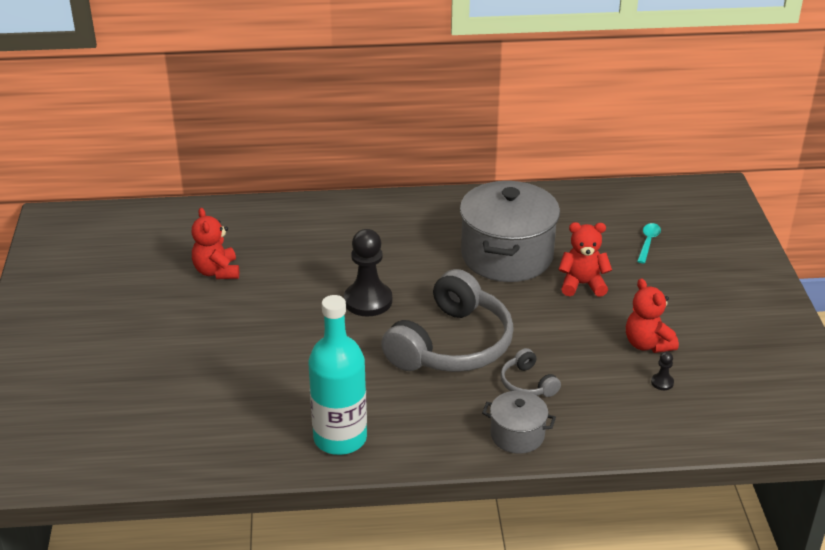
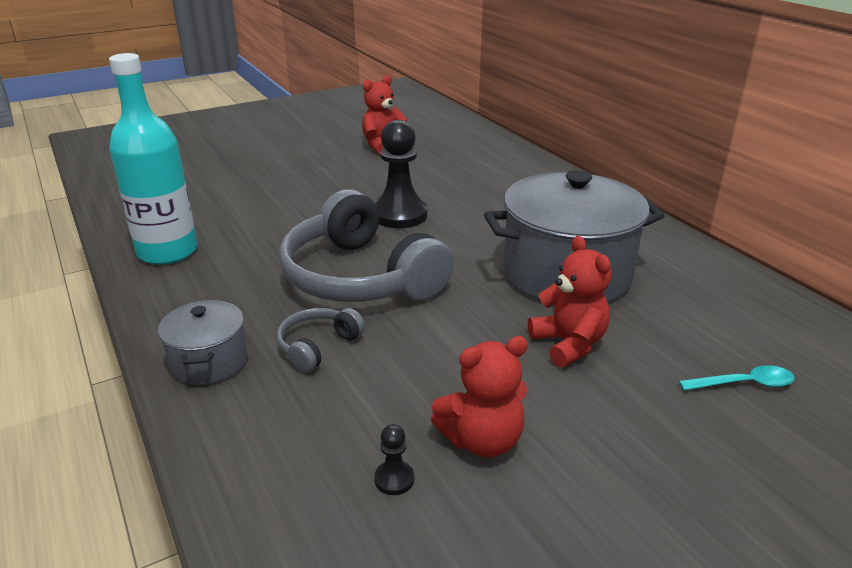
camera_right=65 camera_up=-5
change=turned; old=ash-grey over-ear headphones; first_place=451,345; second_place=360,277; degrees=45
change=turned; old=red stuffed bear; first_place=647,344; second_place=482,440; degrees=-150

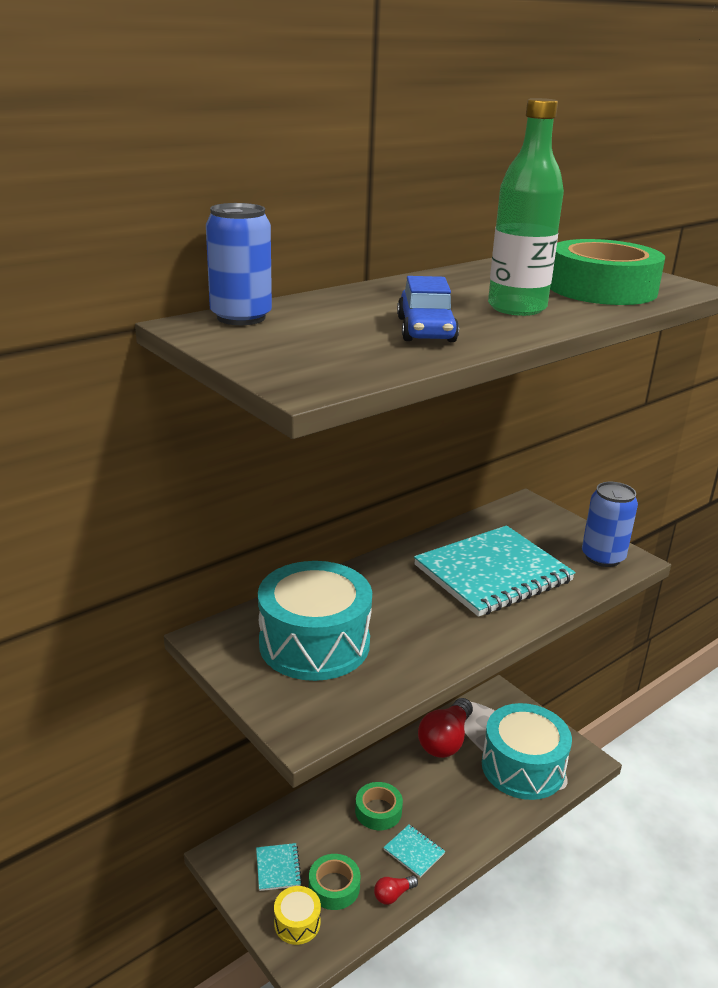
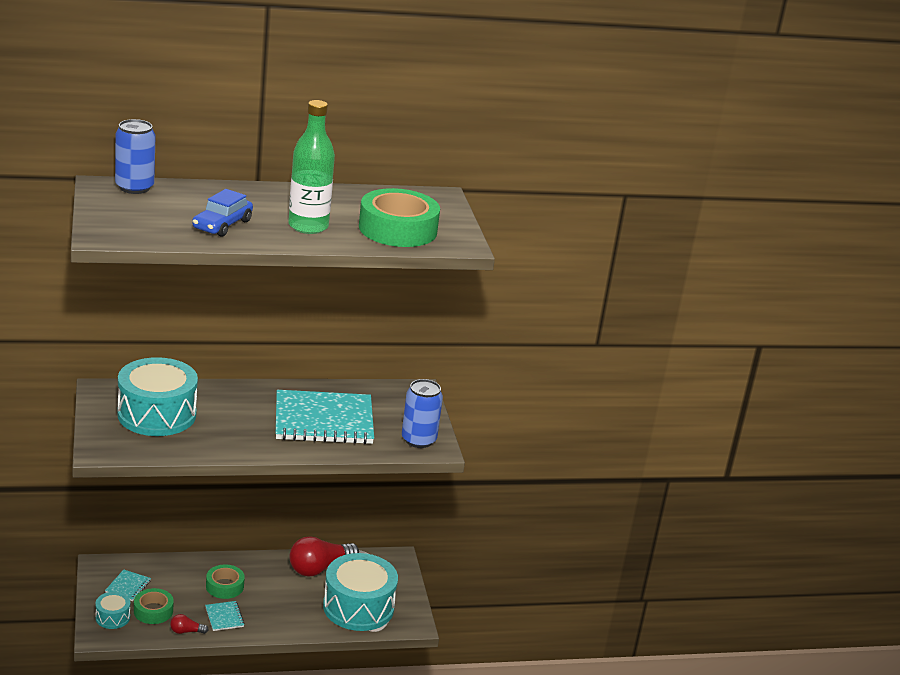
camera_right=25 camera_up=0
change=recoloured; old=bright yellow toy drum; new=turquoise toy drum; first_place=297,923; second_place=112,617

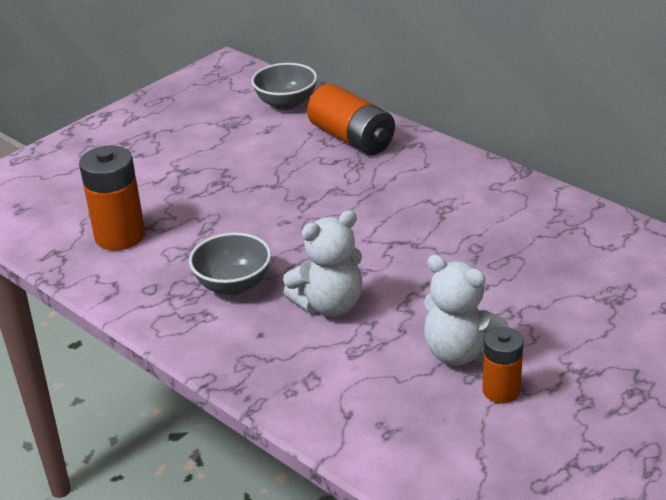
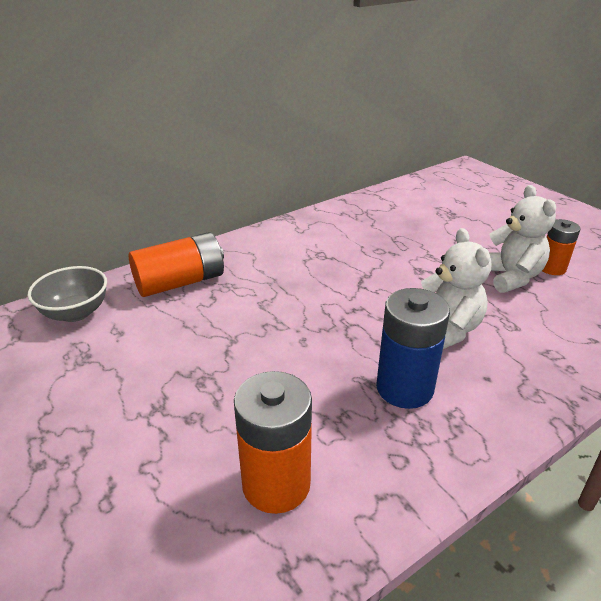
camera_right=-80 camera_up=0
change=replaced; old=ash-grey serving bowl; new=blue battery; first_place=233,285; second_place=404,388
change=turned; old=snow-white stuffed bear; first_place=460,352; second_place=510,277; degrees=-60

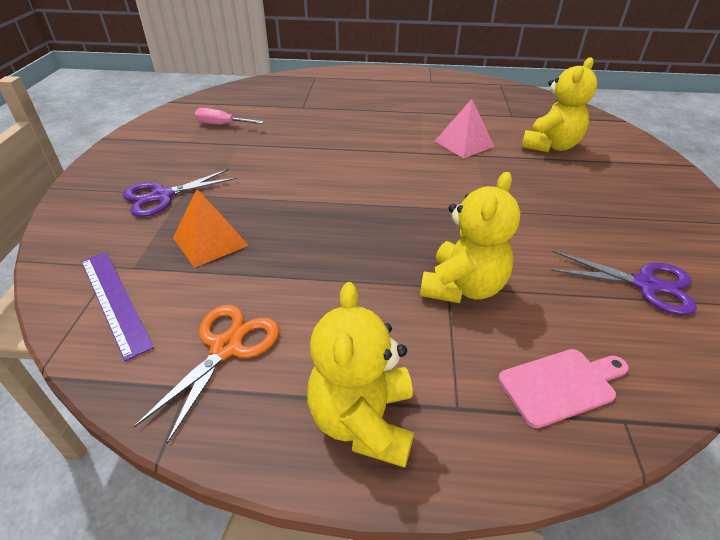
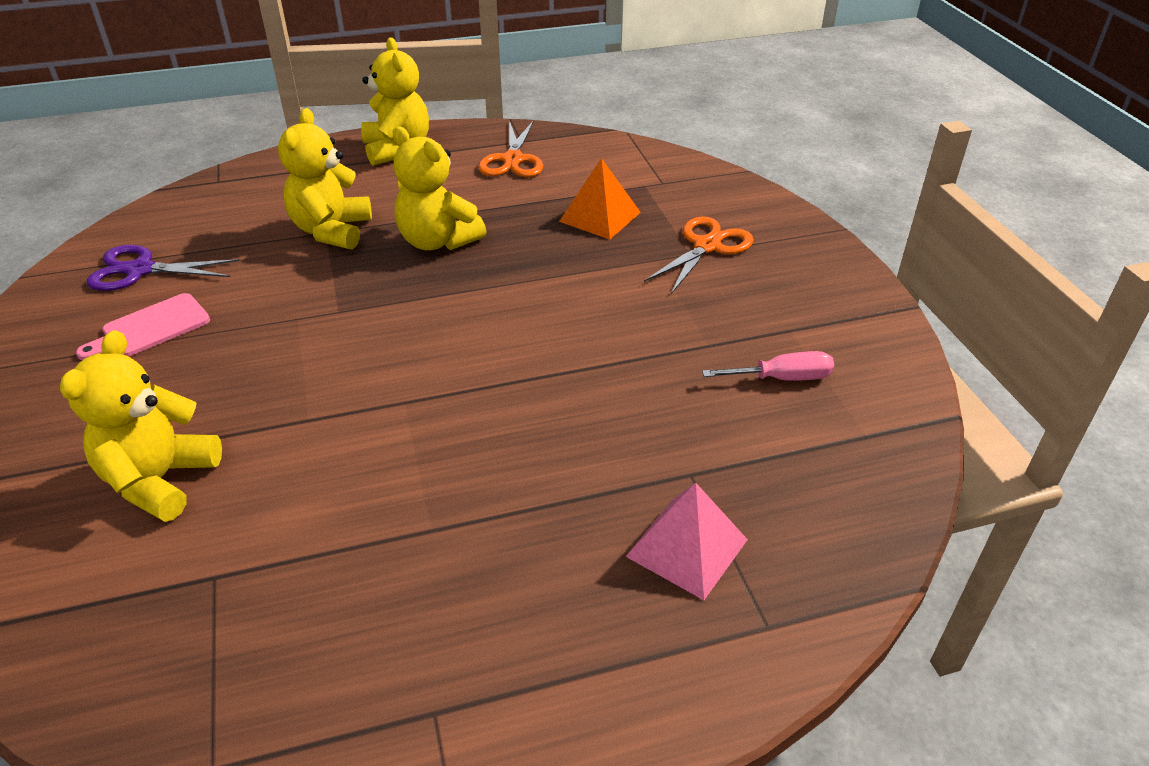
camera_right=160 camera_up=0
change=moved; old=pink solid pyramid; first_place=464,143; second_place=687,547
change=recoloured; old=violet scissors; new=bright orange scissors; first_place=162,196; second_place=707,246
change=removed; old=violet straightedge; first_place=115,301
change=moved; old=pink cutting board; first_place=561,385; second_place=151,328
change=added; new=bright yellow stuffed bear; second_place=438,241

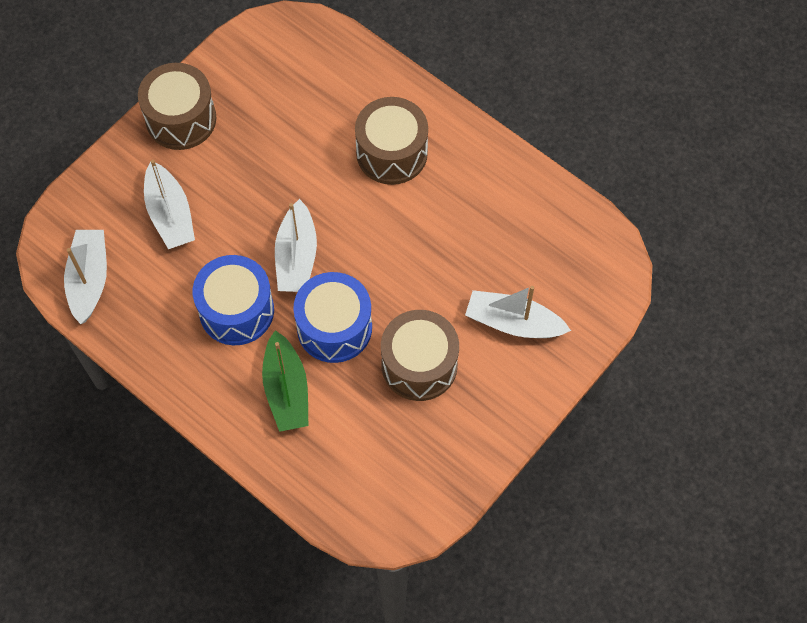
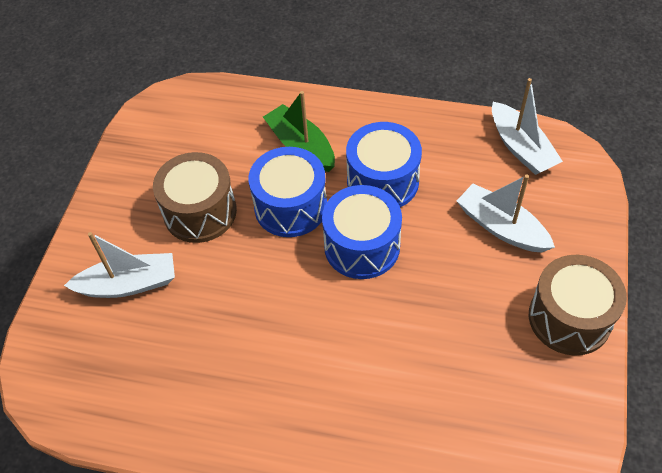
camera_right=155 camera_up=-10
change=removed; old=russet toy drum; first_place=391,153
change=replaced; old=snow-white sailboat; new=blue toy drum; first_place=296,257; second_place=362,246

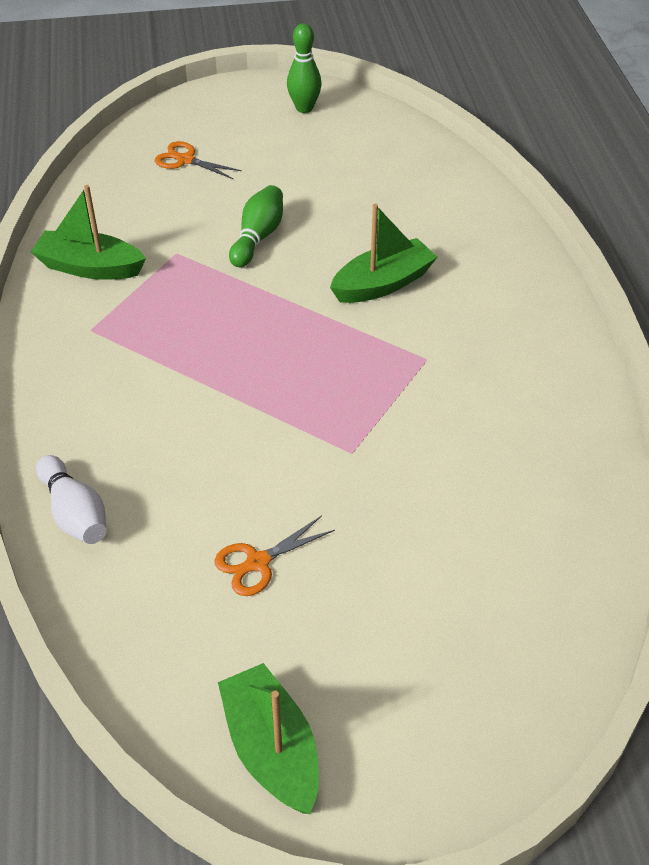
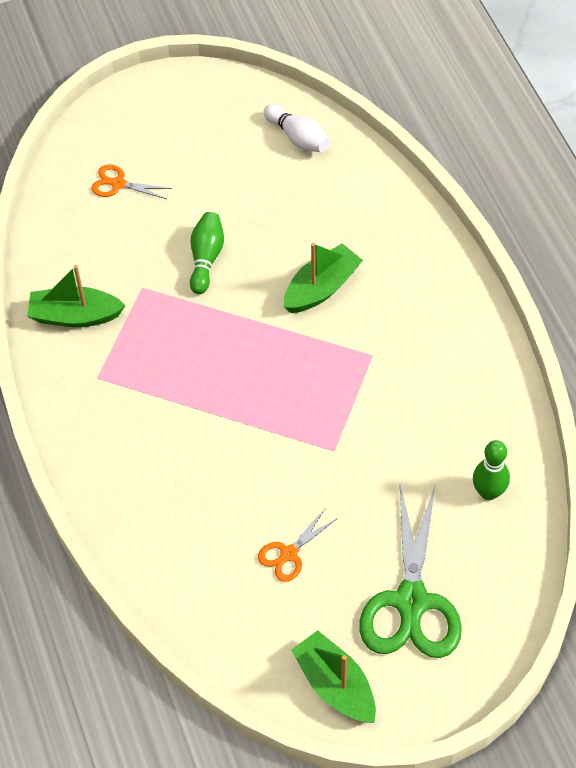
camera_right=-10 camera_up=10
change=moved; old=leaf-green bowling pin; first_place=304,108; second_place=488,492
change=moved; old=snow-white bowling pin; first_place=75,513; second_place=298,138
change=added; new=leaf-green scissors; second_place=411,601

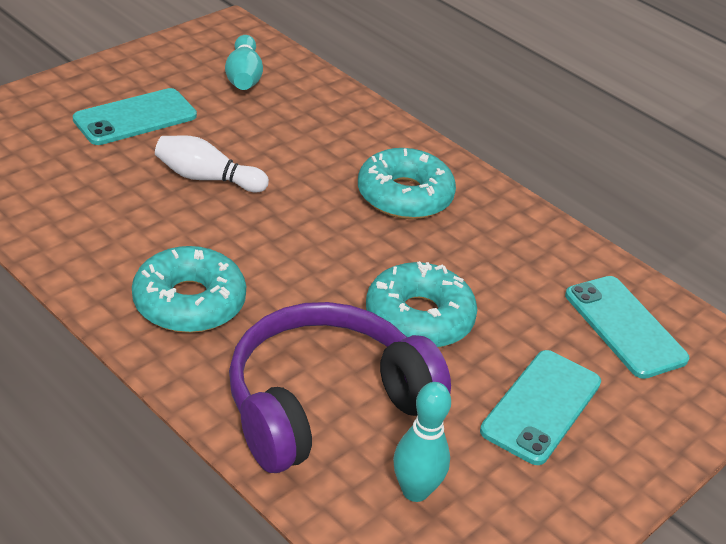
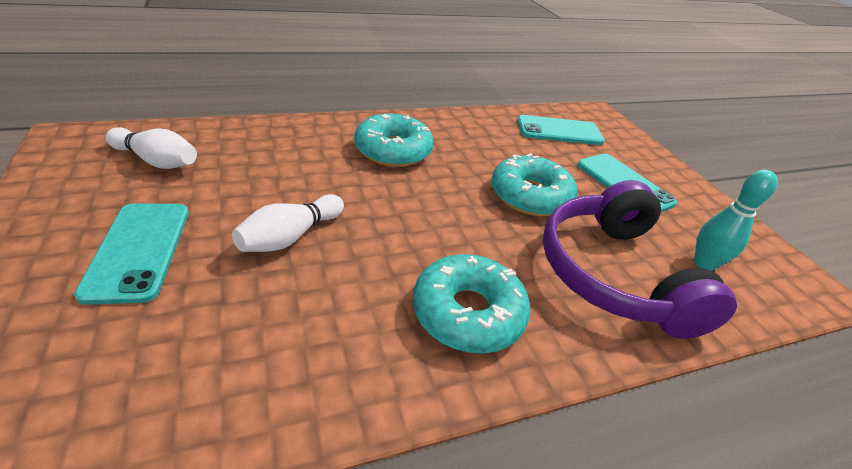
camera_right=-65 camera_up=0
change=recoloured; old=turquoise bowling pin; new=snow-white bowling pin; first_place=243,77; second_place=157,161

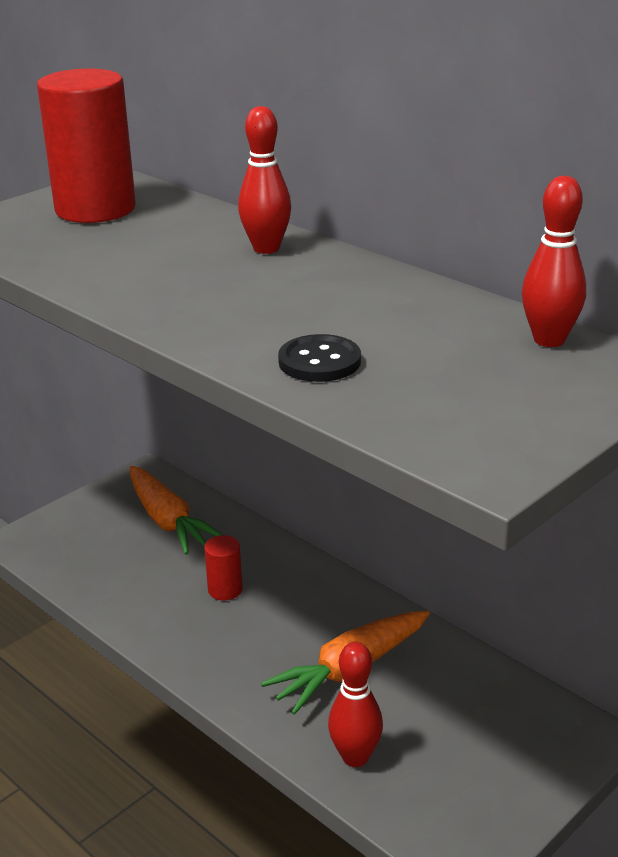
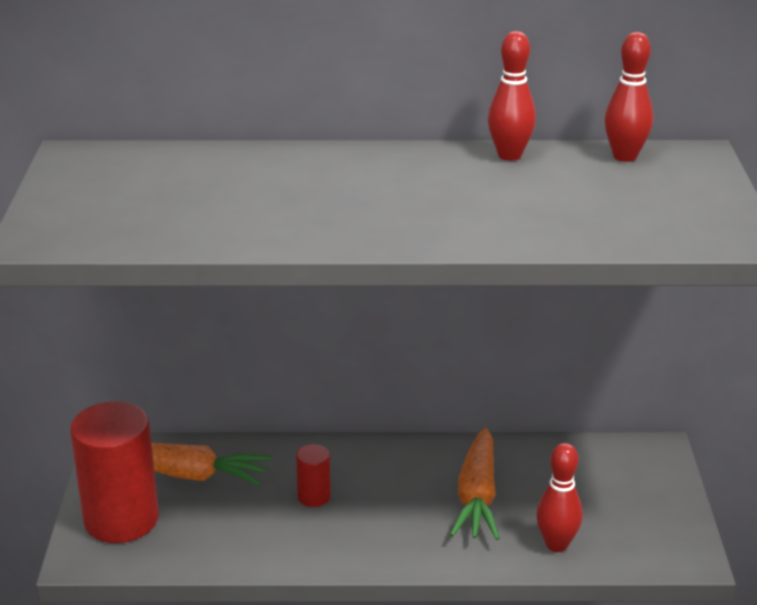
camera_right=-45 camera_up=0
change=moved; old=red cylinder; first_place=95,209; second_place=121,519
change=moved; old=red bowling pin; first_place=266,248; second_place=509,155
change=removed; old=black button; first_place=319,361

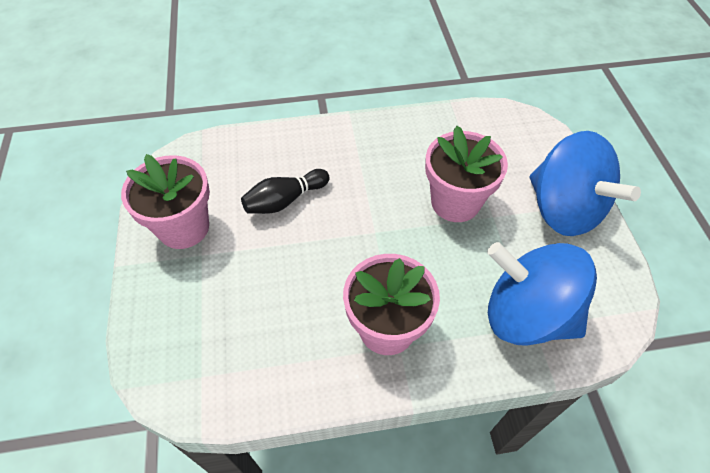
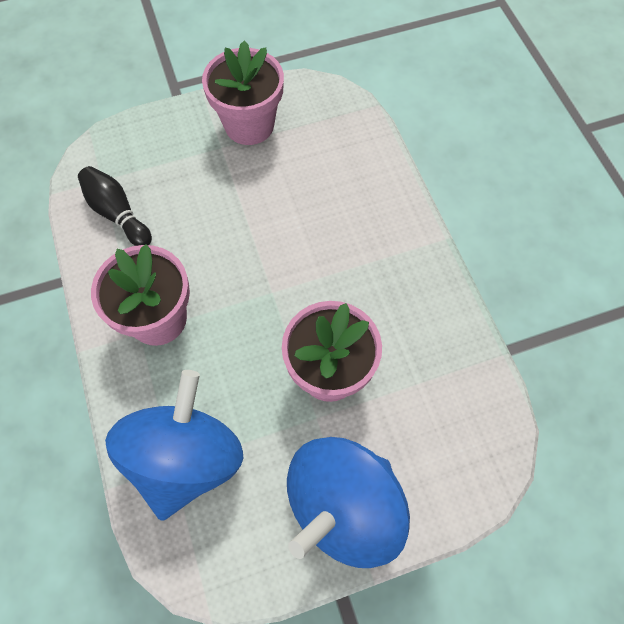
camera_right=80 camera_up=10
change=moved; old=black bowling pin; first_place=285,200; second_place=117,213

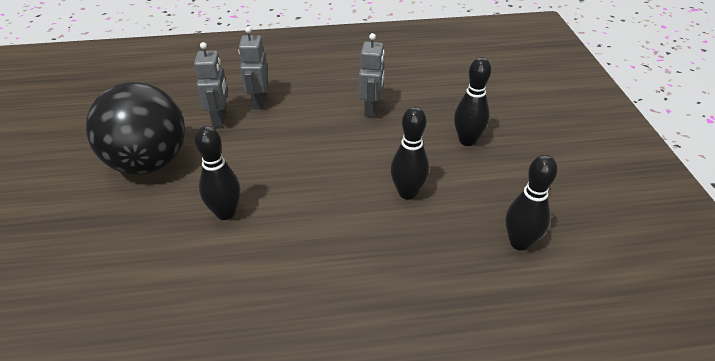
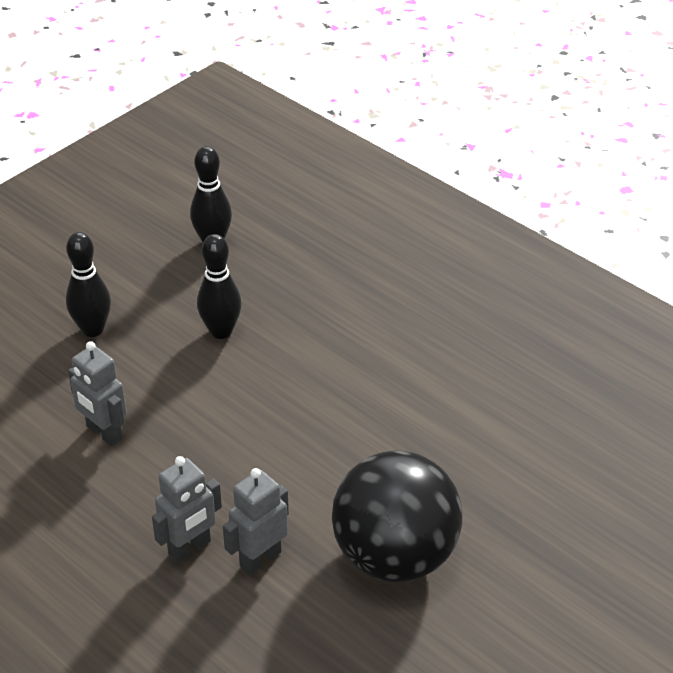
camera_right=-130 camera_up=0
change=turned; old=ash-grey toy robot; first_place=371,109; second_place=104,433; degrees=-105
change=removed; old=black bowling pin; first_place=225,213

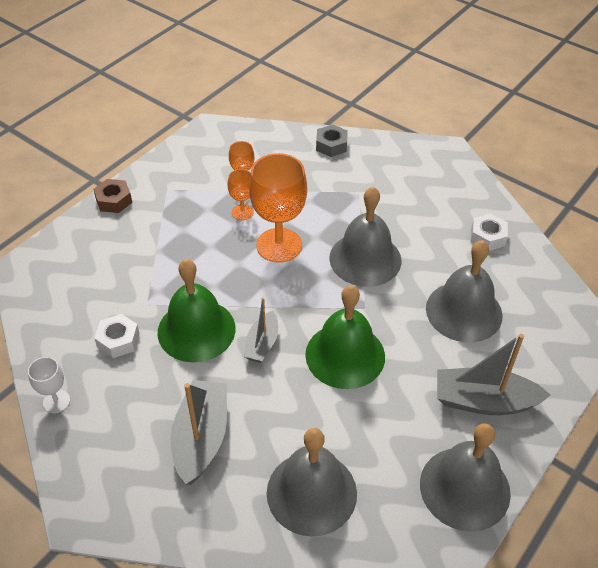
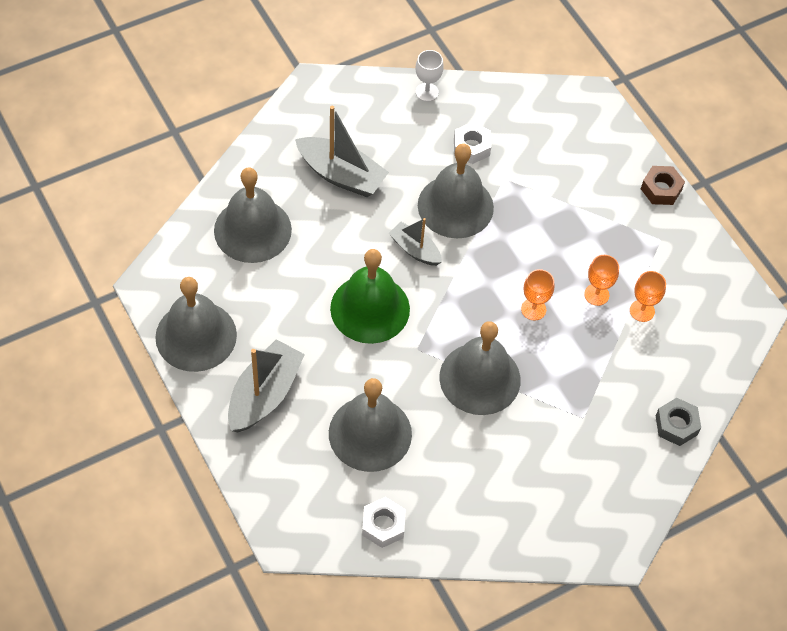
camera_right=110 camera_up=10
change=resized; old=bright orange chalice; first_place=279,245; second_place=533,309; factor=0.5
change=moved; old=snow-white hex nut; first_place=487,237; second_place=383,525
change=recoloured; old=leaf-green school bell; new=ash-grey school bell; first_place=196,330; second_place=455,206

